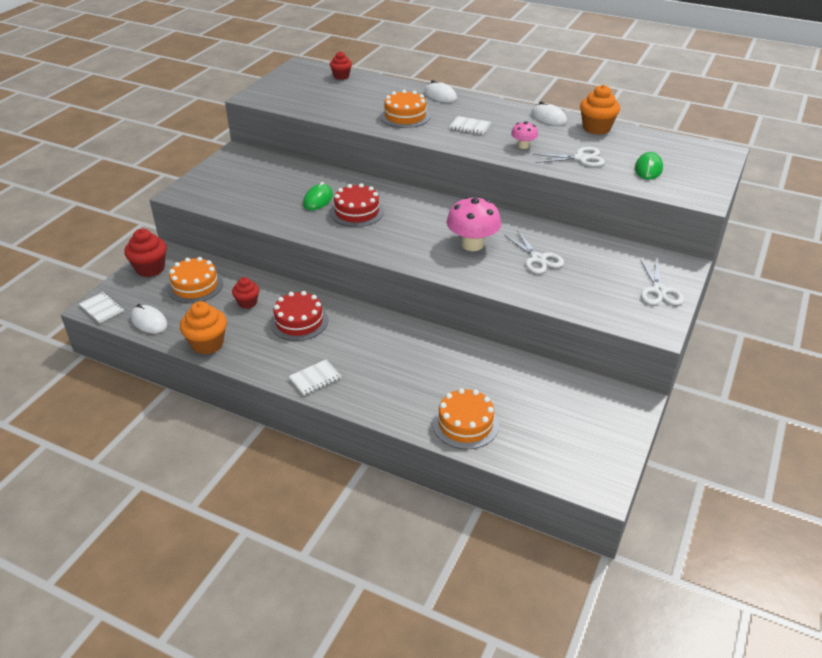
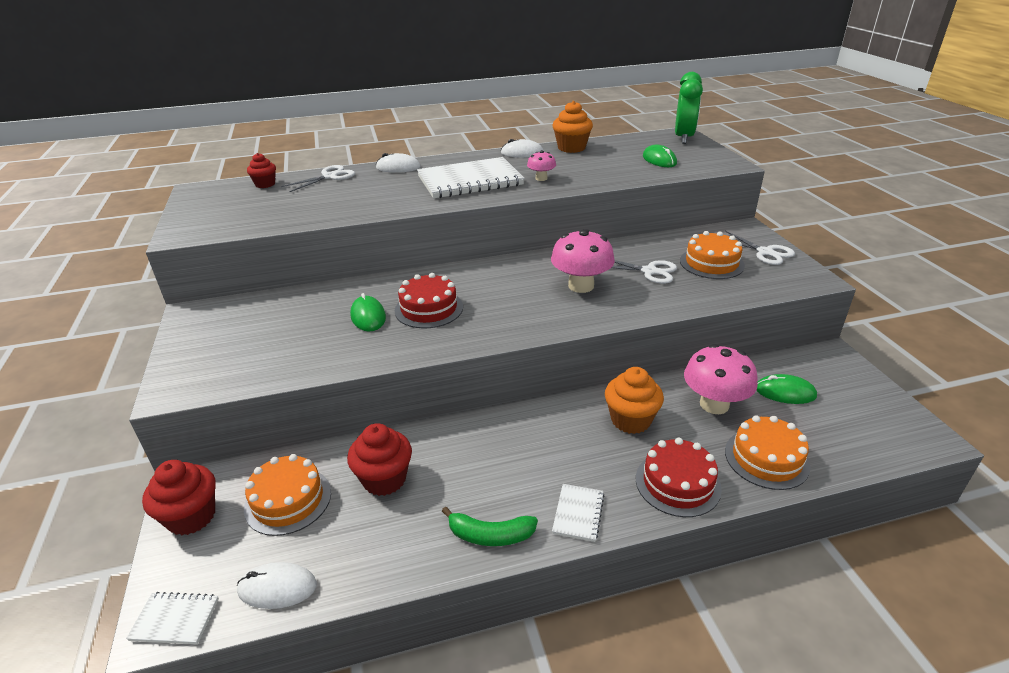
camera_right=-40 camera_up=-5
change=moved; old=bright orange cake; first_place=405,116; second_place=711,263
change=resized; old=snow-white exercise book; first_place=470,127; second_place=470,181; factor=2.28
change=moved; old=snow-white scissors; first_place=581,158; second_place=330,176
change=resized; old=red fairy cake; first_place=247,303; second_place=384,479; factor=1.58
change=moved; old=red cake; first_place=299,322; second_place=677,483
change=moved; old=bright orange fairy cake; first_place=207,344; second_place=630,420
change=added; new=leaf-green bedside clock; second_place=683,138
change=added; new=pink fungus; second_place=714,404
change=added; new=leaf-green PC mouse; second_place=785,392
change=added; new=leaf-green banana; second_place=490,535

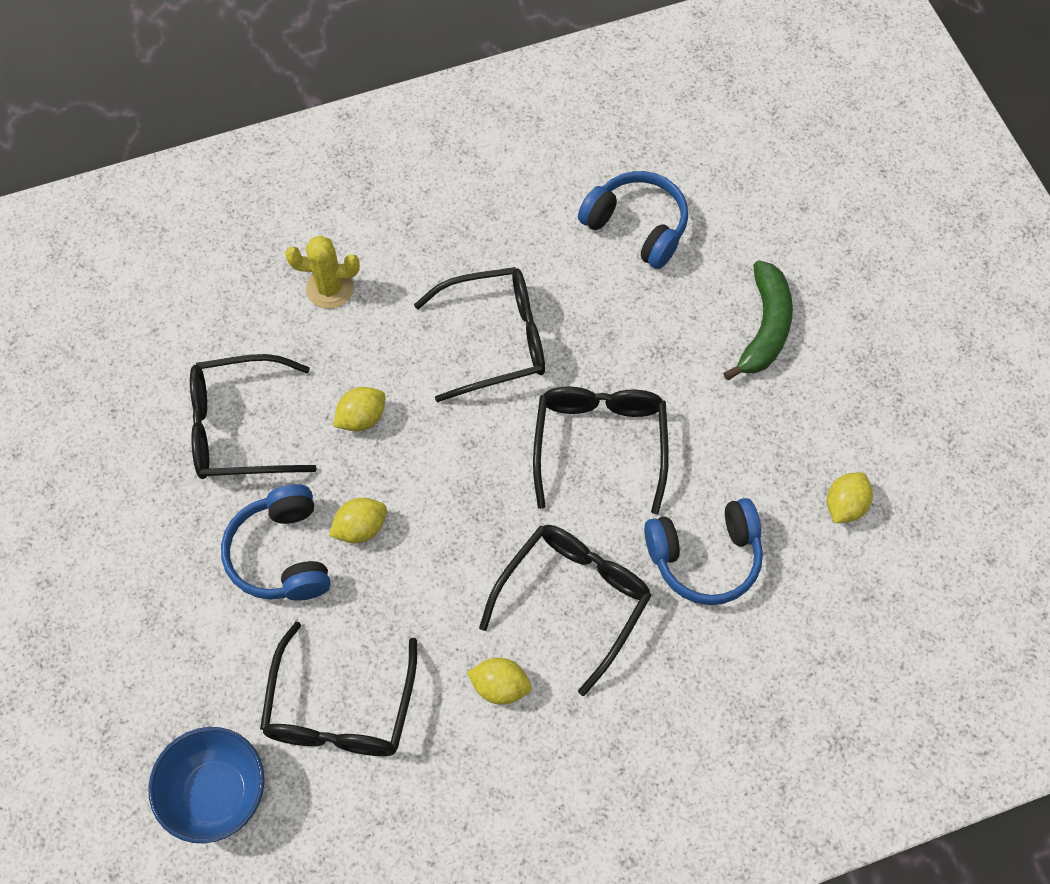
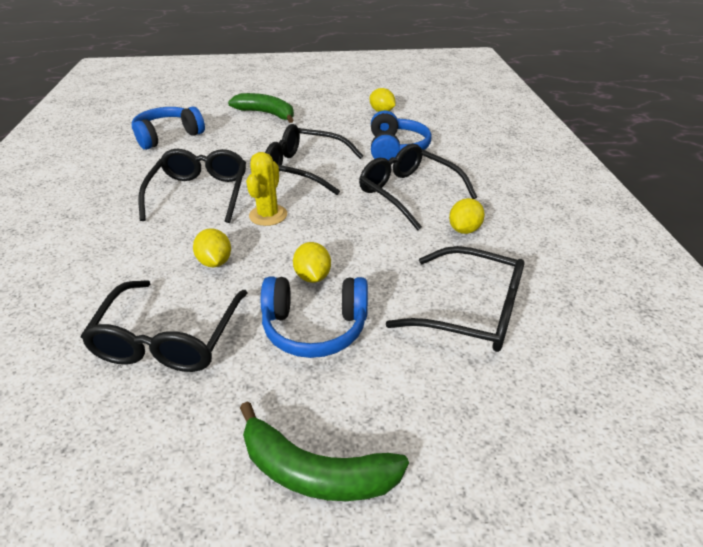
camera_right=-75 camera_up=-25
change=moved; old=bright yellow cactus; first_place=330,288; second_place=268,215
change=removed; old=blue serving bowl; first_place=216,793
change=added; new=leaf-green banana; second_place=315,471

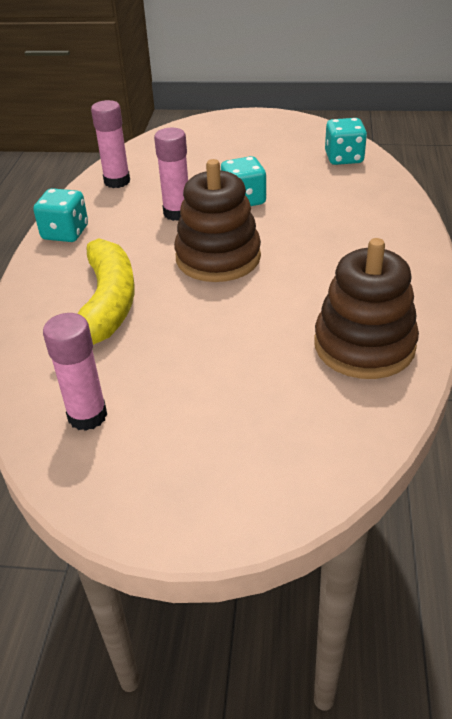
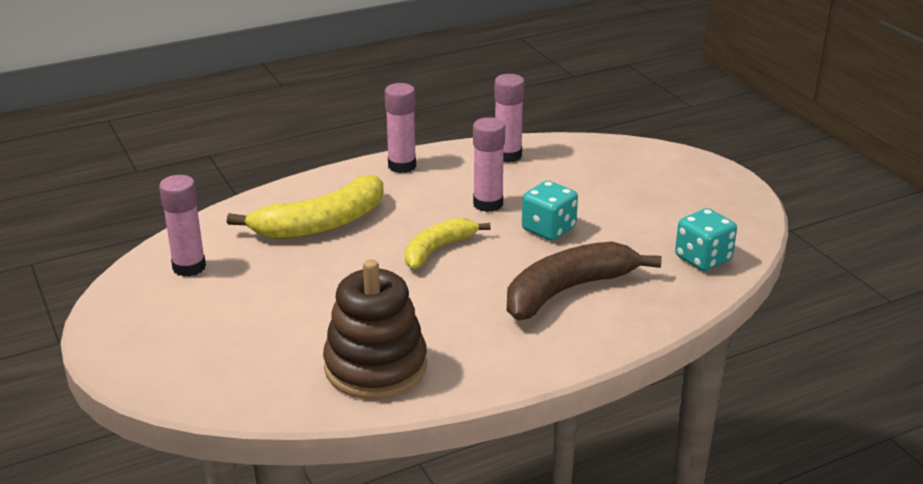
camera_right=55 camera_up=-10
change=replaced; old=russet stacking rings; new=bright yellow banana; first_place=218,257; second_place=438,249
change=replaced; old=turquoise die; new=pink stick of glue; first_place=65,233; second_place=402,166
change=added; new=russet banana; second_place=567,290

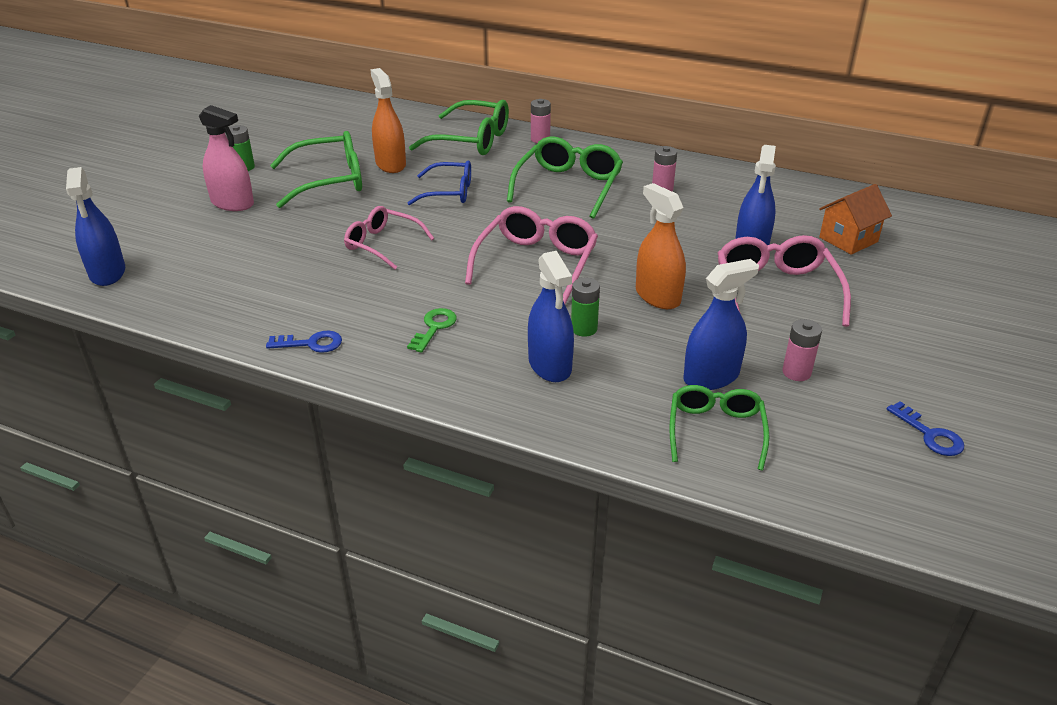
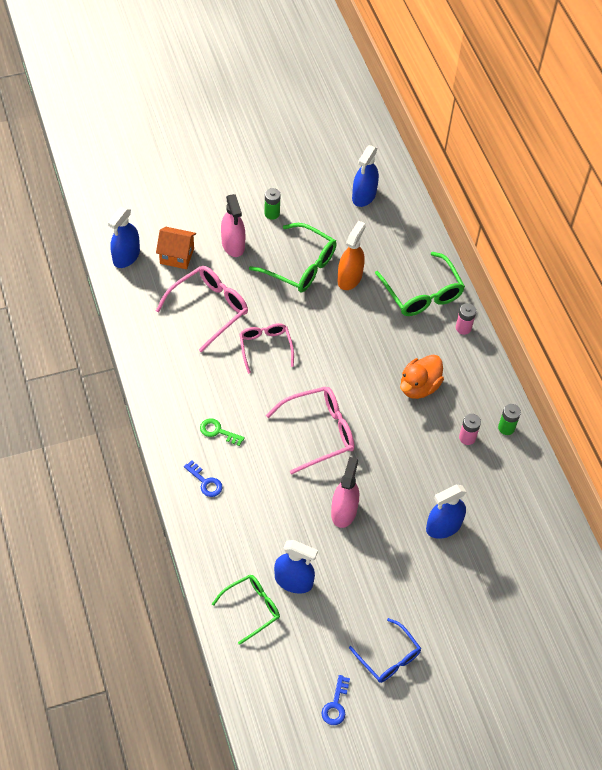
camera_right=45 camera_up=20
change=replaced; old=leaf-green spectacles; new=bright orange rubber duck; first_place=568,186; second_place=419,386
change=moved; old=blue spectacles; first_place=449,192; second_place=389,657
change=recoloured; old=bright orange spray bottle; new=pink spray bottle; first_place=657,296; second_place=344,511
change=moved; old=bright orange cottage; first_place=848,239; second_place=177,256
change=moved; old=pink spectacles; first_place=775,291; second_place=209,309
change=moved; old=blue spray bottle; first_place=550,365; second_place=364,196
change=moved; old=leaf-green battery; first_place=584,328; second_place=506,428
change=turned; old=leaf-green door key; first_place=434,328; second_place=218,431; degrees=-135
change=removed; old=pink battery; first_place=796,372
change=moved; old=blue door key; first_place=311,343; second_place=205,482

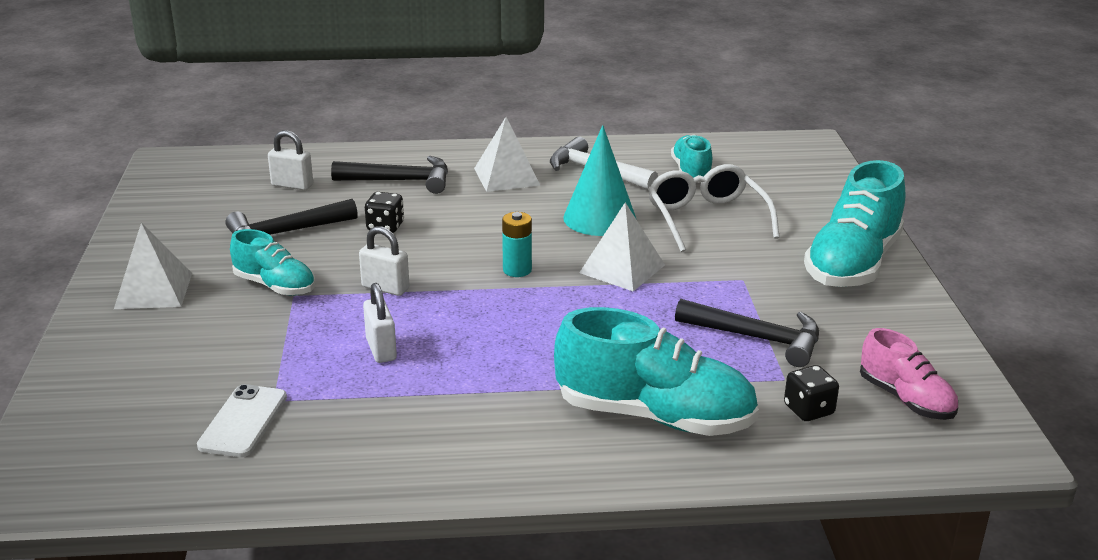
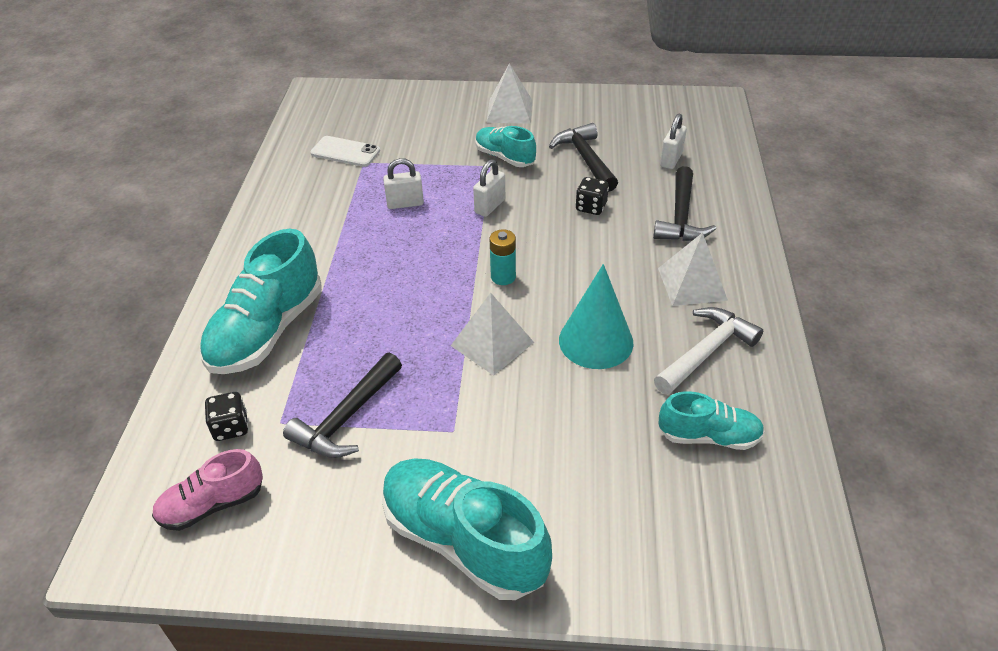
camera_right=100 camera_up=15
change=removed; old=snow-white spectacles; first_place=706,218
change=turned; old=turquoise shoe; first_place=275,286; second_place=505,157; degrees=90

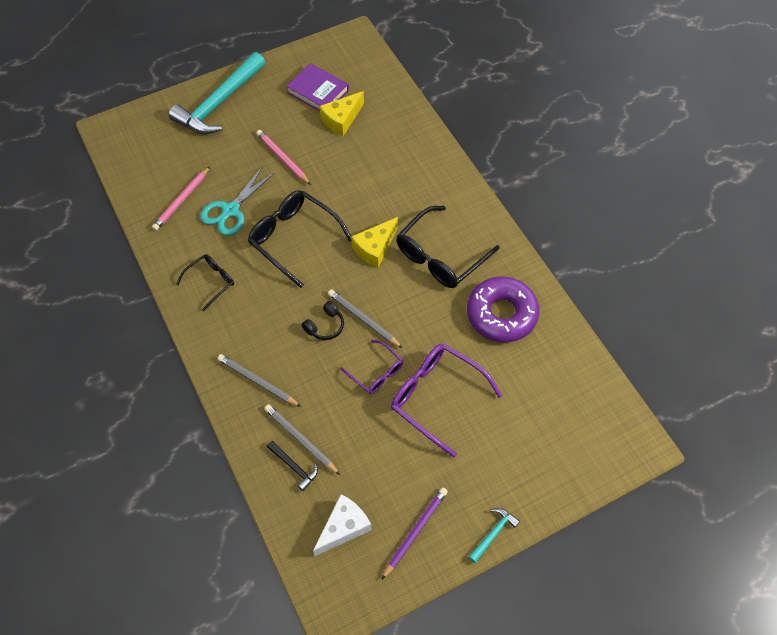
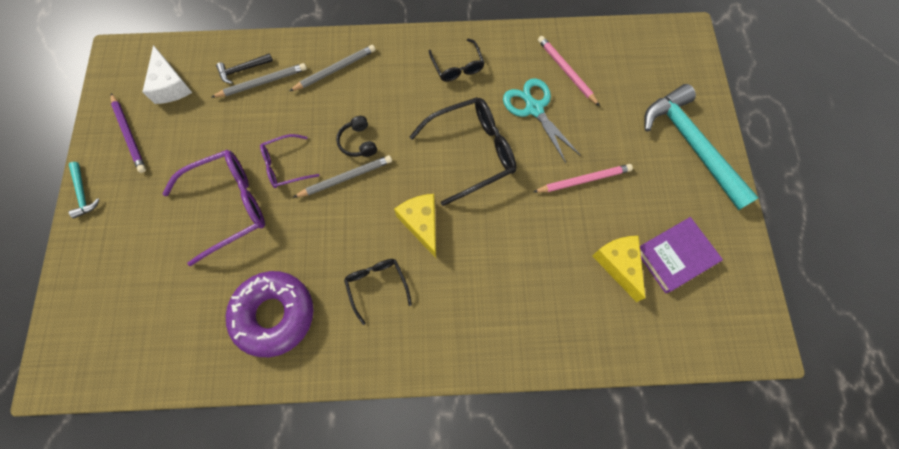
camera_right=115 camera_up=10
change=resized; old=black spectacles; first_place=439,257; second_place=376,285; factor=0.57

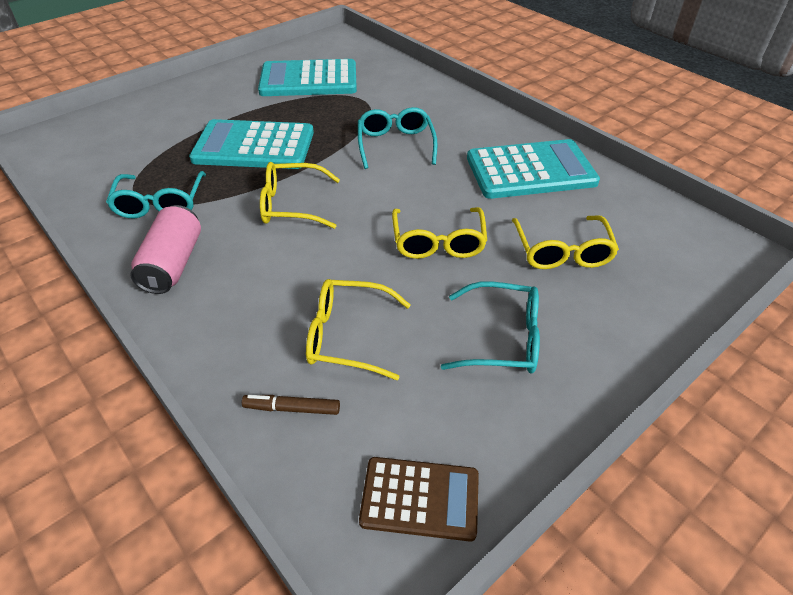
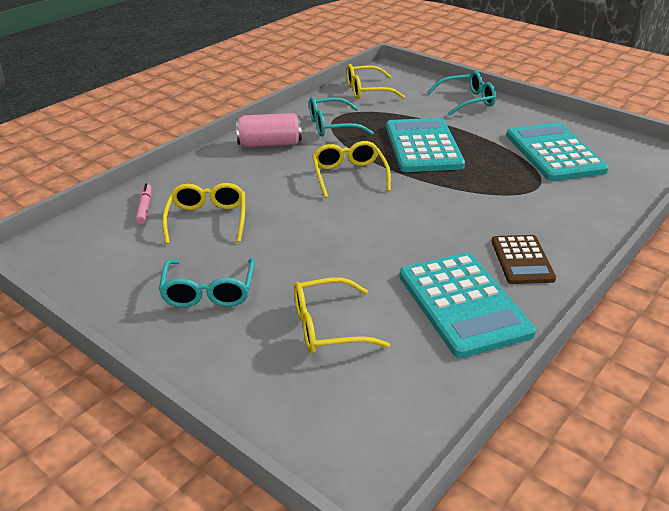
camera_right=80 camera_up=-10
change=moved; old=turquoise spectacles; first_place=395,145; second_place=467,101
change=moved; old=bright yellow spectacles; first_place=438,242; second_place=367,90
change=recoloured; old=russet marker pen; new=pink marker pen; first_place=292,408; second_place=145,207
change=moved; old=russet calculator; first_place=420,498; second_place=522,260

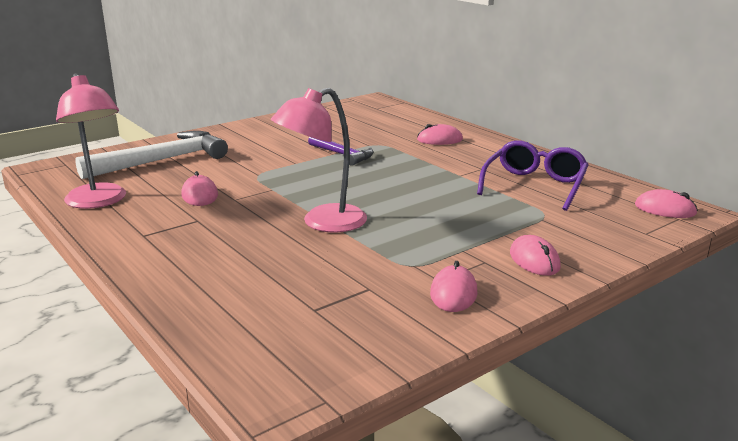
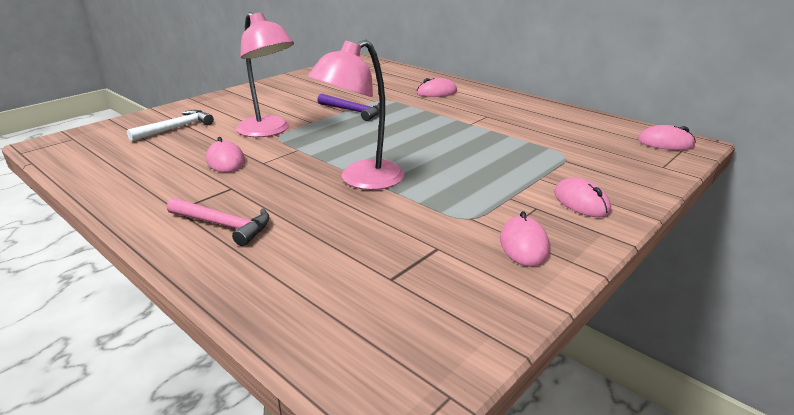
camera_right=-10 camera_up=5
change=moved; old=pink lamp; first_place=98,202; second_place=268,131
change=resized; old=snow-white carpenter's hammer; first_place=161,161; second_place=176,128; factor=0.56
change=removed; old=violet spectacles; first_place=534,186
change=added; new=pink carpenter's hammer; second_place=223,225

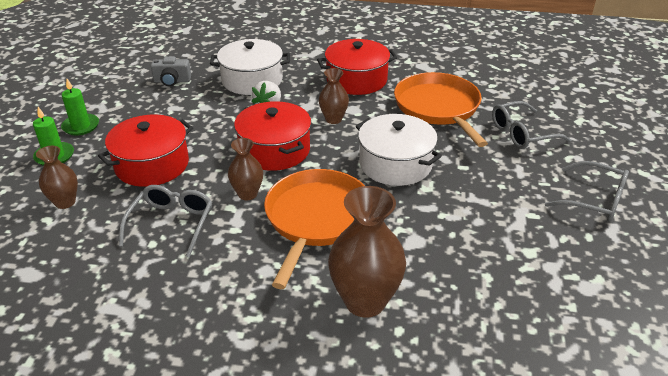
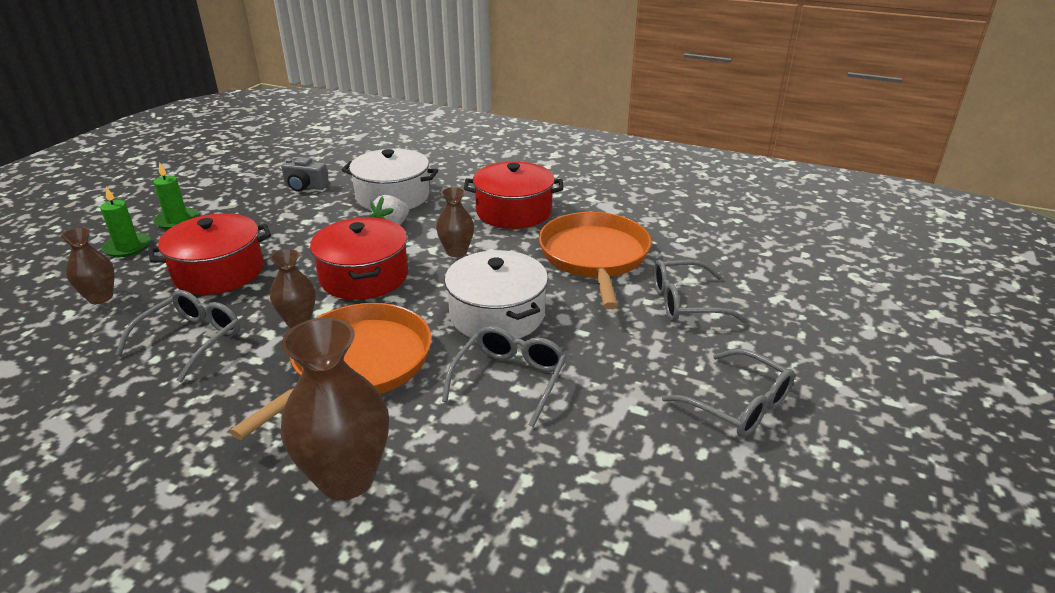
camera_right=15 camera_up=-5
change=added; new=ash-grey spectacles; second_place=510,379

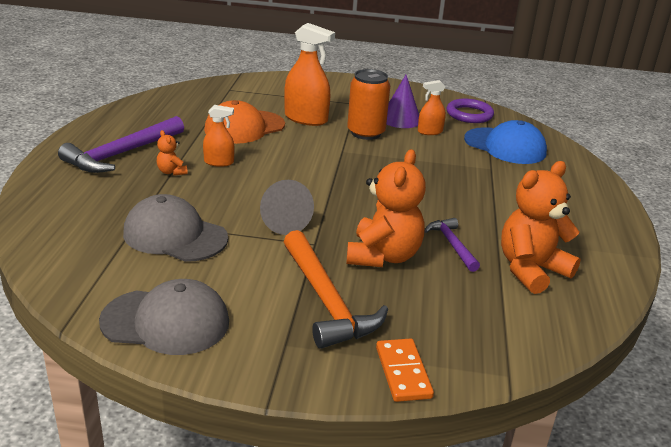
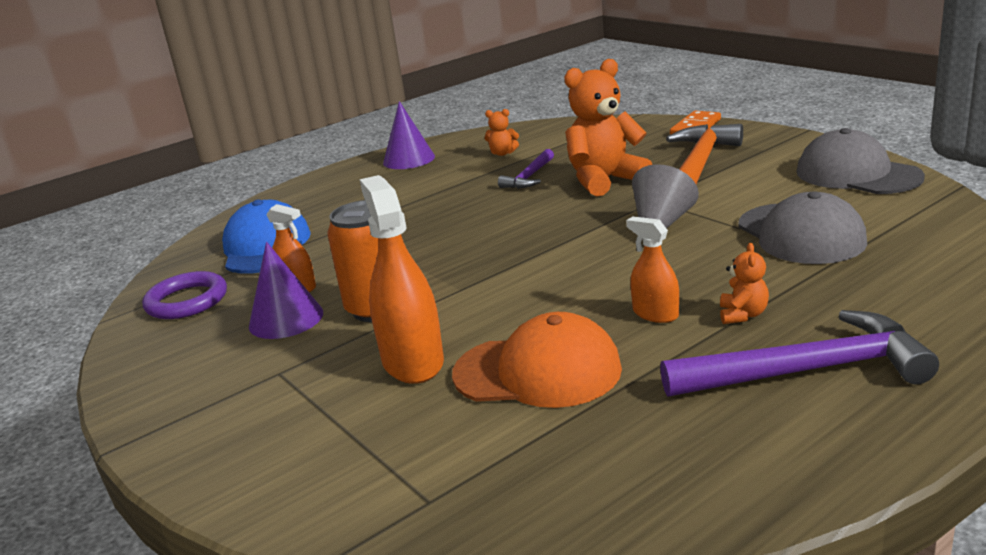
camera_right=-130 camera_up=-5
change=resized; old=bright orange stuffed bear; first_place=531,270; second_place=502,153; factor=0.45
change=added; new=violet solid cone; second_place=409,159

